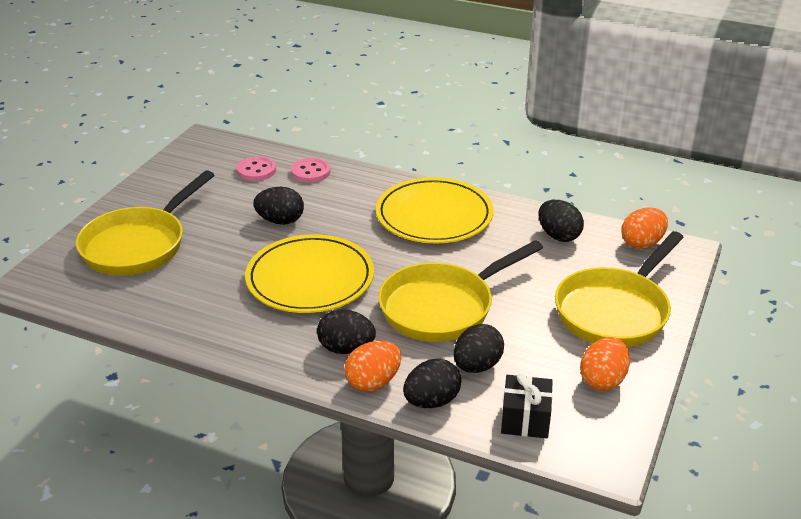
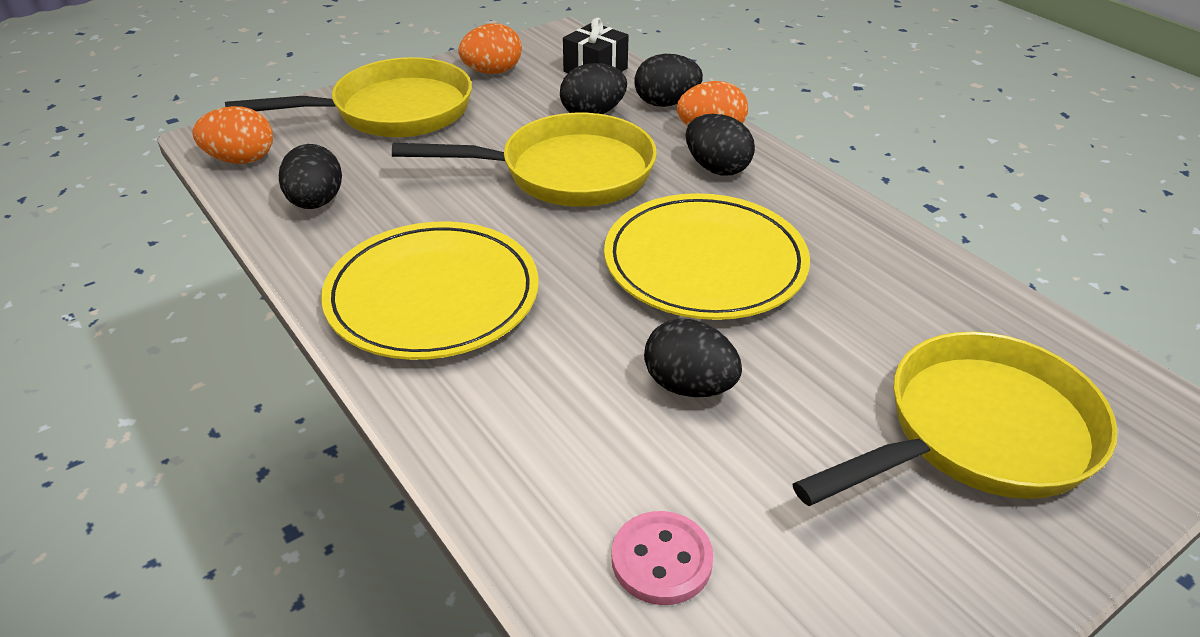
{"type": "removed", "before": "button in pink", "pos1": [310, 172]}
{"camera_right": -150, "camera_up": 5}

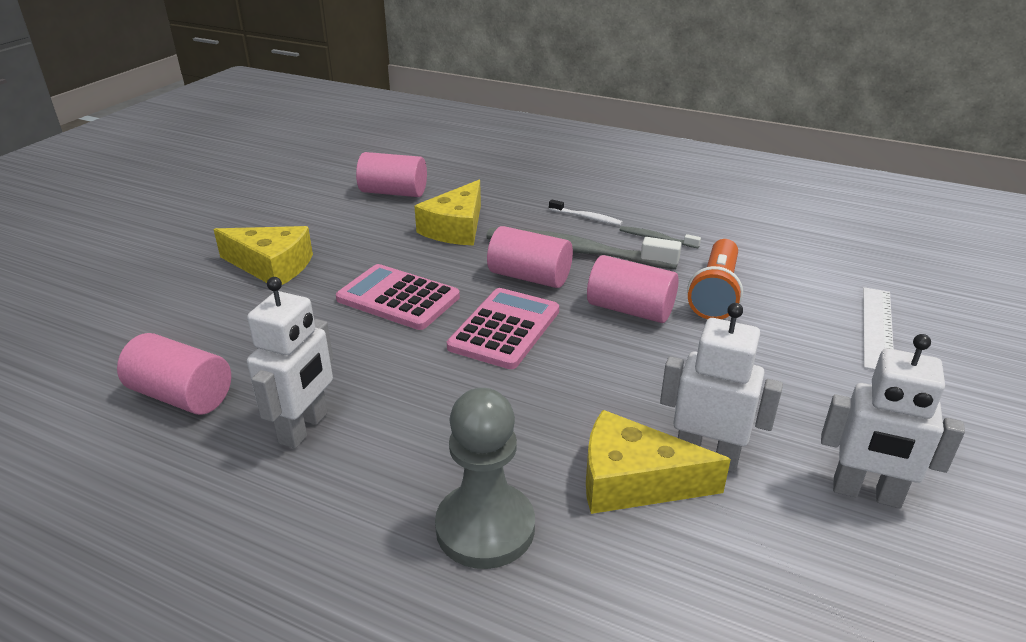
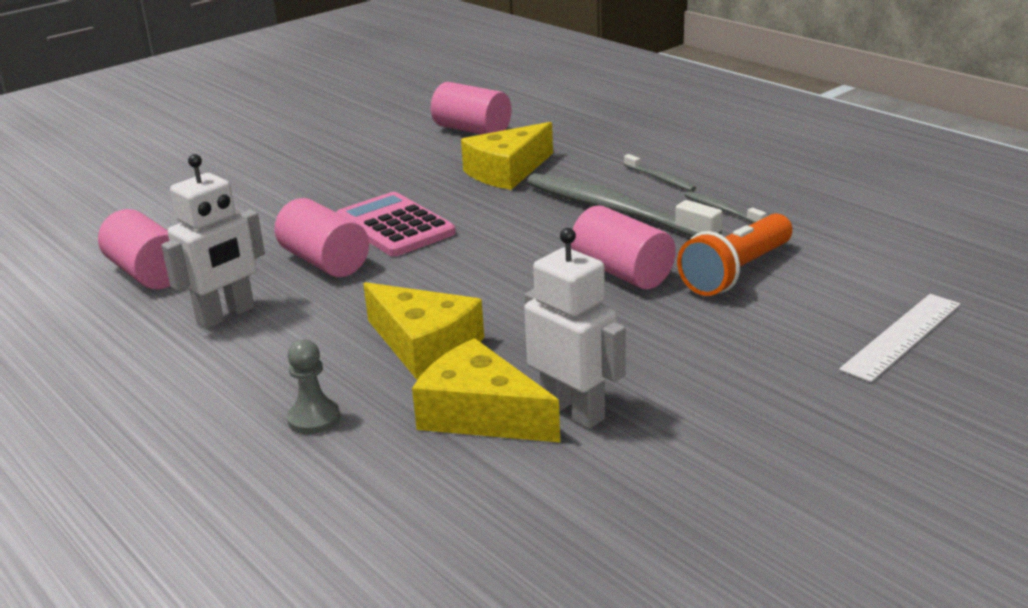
{"type": "recoloured", "before": "toothbrush in white", "after": "toothbrush in gray", "pos1": [586, 217], "pos2": [660, 179]}
{"type": "moved", "before": "cheese in yellow", "pos1": [272, 266], "pos2": [425, 346]}
{"type": "moved", "before": "solid cylinder in pink", "pos1": [529, 277], "pos2": [324, 262]}
{"type": "removed", "before": "pocket calculator in pink", "pos1": [504, 329]}
{"type": "removed", "before": "toy robot in white", "pos1": [866, 493]}
{"type": "resized", "before": "game pawn in gray", "pos1": [485, 528], "pos2": [314, 419], "scale": 0.53}
{"camera_right": 25, "camera_up": -5}

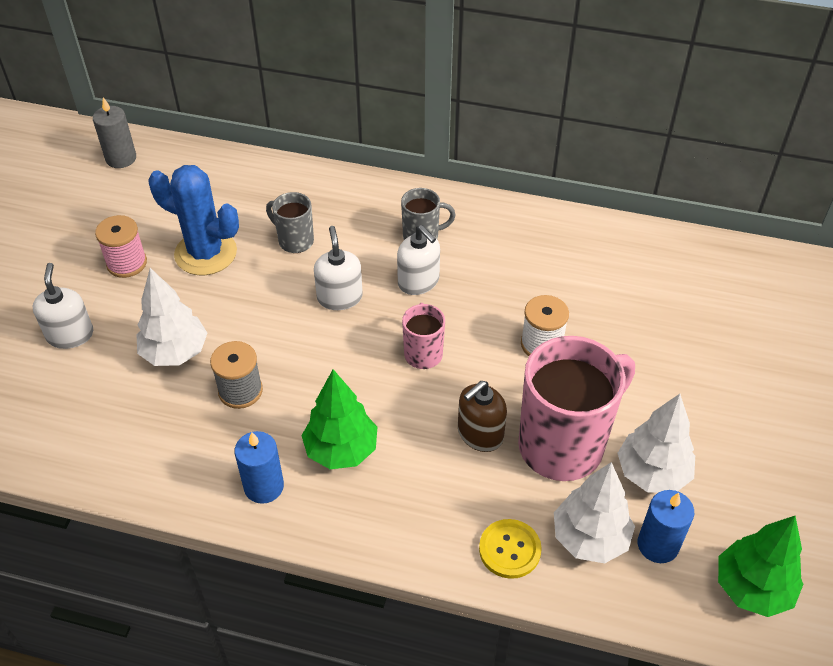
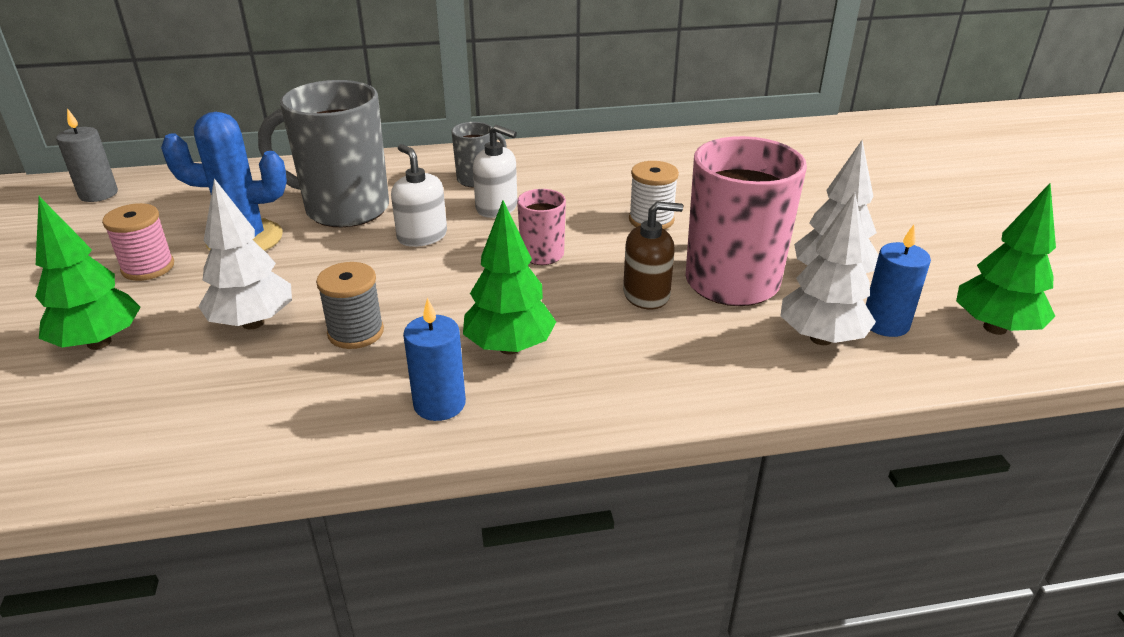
{"type": "resized", "before": "mug in gray", "pos1": [295, 241], "pos2": [344, 209], "scale": 2.06}
{"type": "replaced", "before": "soap dispenser in white", "after": "fir tree in leaf-green", "pos1": [70, 335], "pos2": [99, 342]}
{"type": "turned", "before": "soap dispenser in dark brown", "pos1": [480, 434], "pos2": [647, 295], "turn": -120}
{"type": "removed", "before": "button in yellow", "pos1": [509, 549]}
{"camera_right": -25, "camera_up": -15}

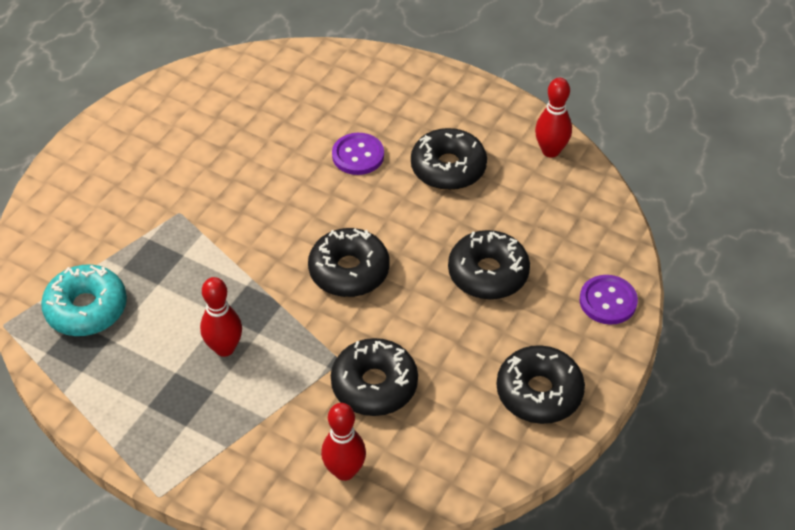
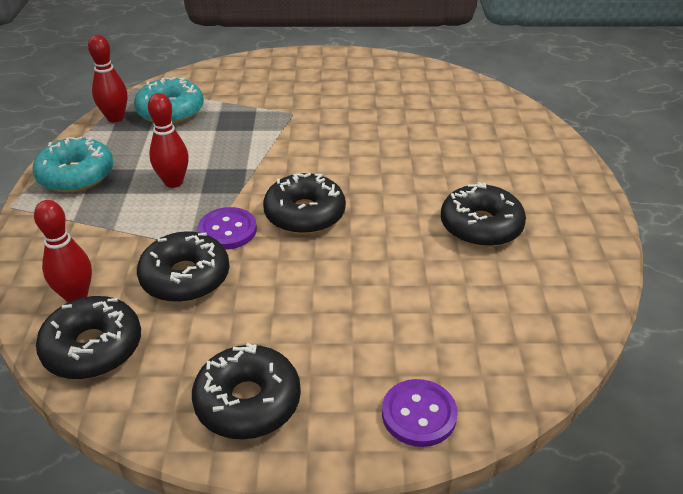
{"type": "moved", "before": "tenpin in scarlet", "pos1": [550, 151], "pos2": [115, 118]}
{"type": "moved", "before": "button in violet", "pos1": [358, 155], "pos2": [227, 230]}
{"type": "moved", "before": "doughnut in ebony", "pos1": [488, 273], "pos2": [93, 347]}
{"type": "added", "after": "doughnut in teal", "pos2": [76, 175]}
{"camera_right": 60, "camera_up": -10}

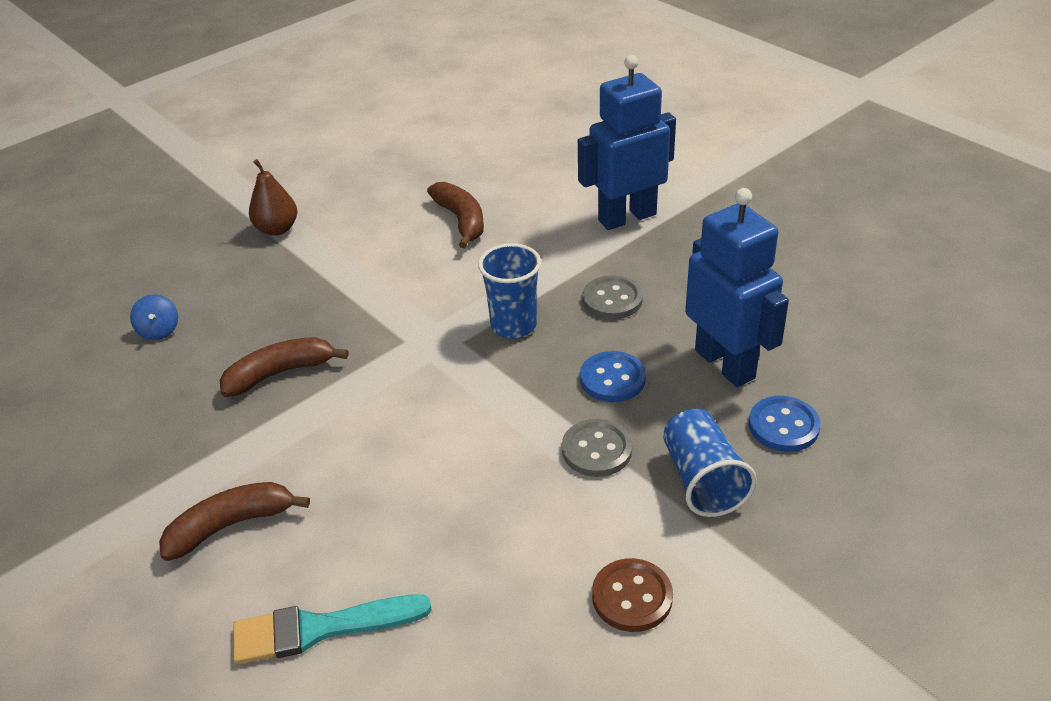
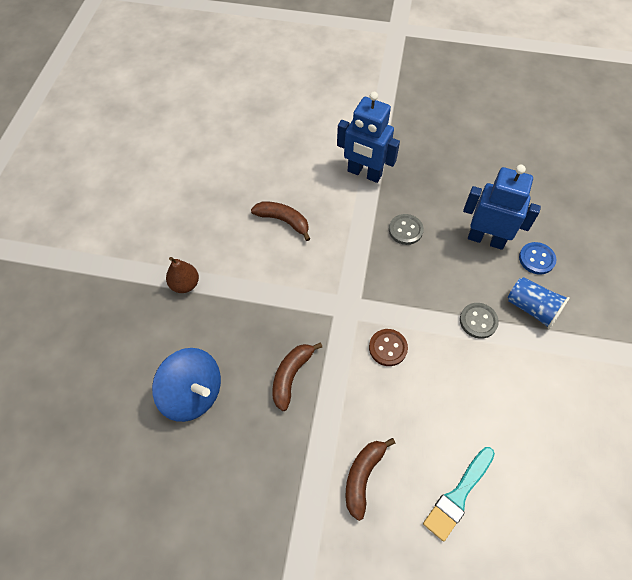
{"type": "turned", "before": "toy robot in blue", "pos1": [626, 217], "pos2": [364, 173], "turn": -90}
{"type": "removed", "before": "cup in blue", "pos1": [513, 325]}
{"type": "resized", "before": "spinning top in blue", "pos1": [159, 330], "pos2": [193, 393], "scale": 2.38}
{"type": "removed", "before": "button in blue", "pos1": [612, 379]}
{"type": "moved", "before": "button in dark brown", "pos1": [632, 597], "pos2": [388, 348]}
{"camera_right": -40, "camera_up": 20}

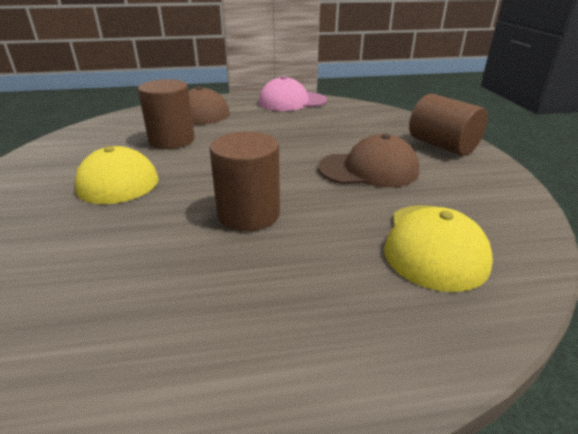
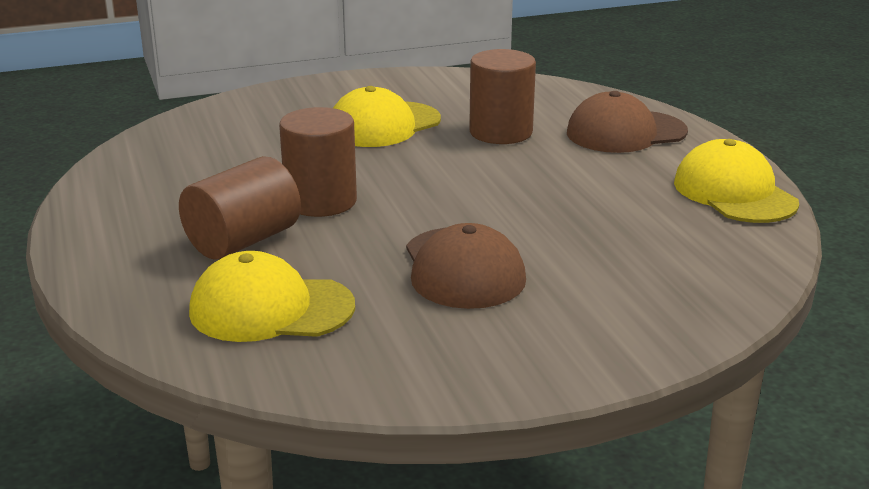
{"type": "recoloured", "before": "cap in pink", "after": "cap in yellow", "pos1": [292, 102], "pos2": [734, 193]}
{"type": "moved", "before": "solid cylinder in dark brown", "pos1": [442, 146], "pos2": [243, 241]}
{"camera_right": 80, "camera_up": -5}

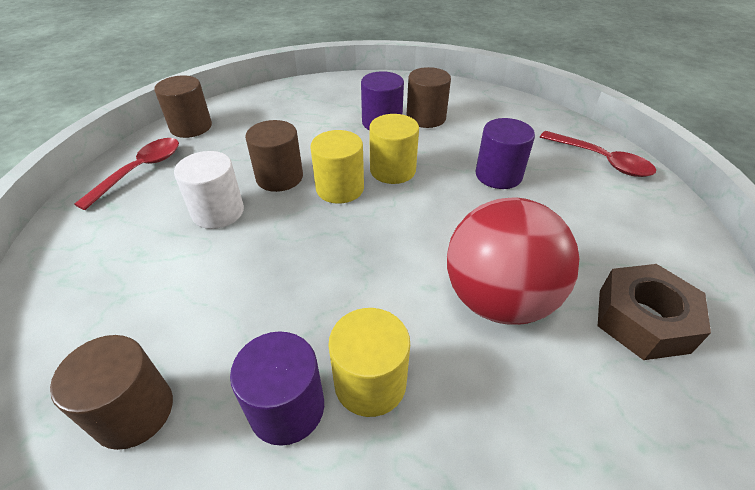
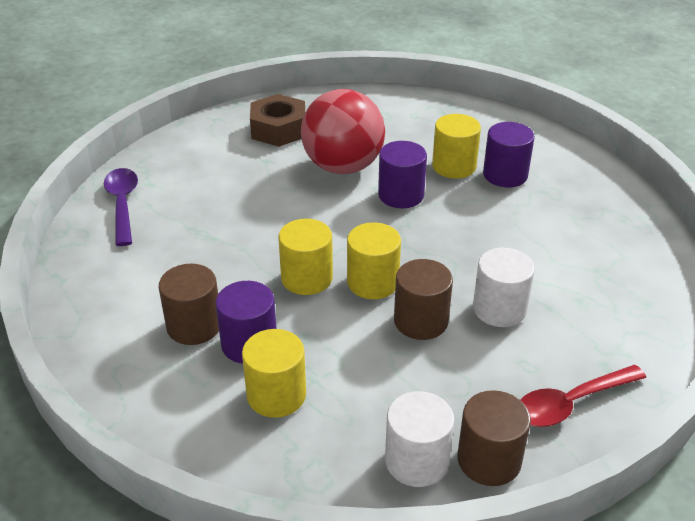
{"type": "moved", "before": "solid cylinder in violet", "pos1": [498, 175], "pos2": [401, 195]}
{"type": "recoloured", "before": "tablespoon in scarlet", "after": "tablespoon in violet", "pos1": [601, 161], "pos2": [122, 204]}
{"type": "removed", "before": "solid cylinder in dark brown", "pos1": [134, 411]}
{"type": "added", "after": "solid cylinder in yellow", "pos2": [276, 395]}
{"type": "added", "after": "solid cylinder in white", "pos2": [416, 461]}
{"camera_right": -145, "camera_up": -5}

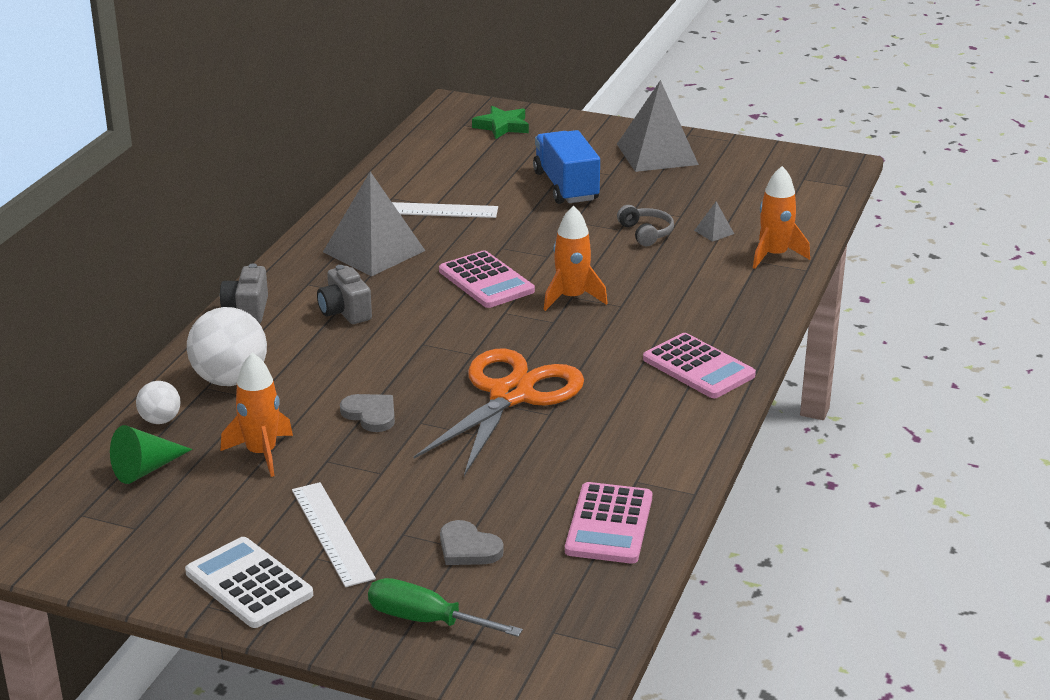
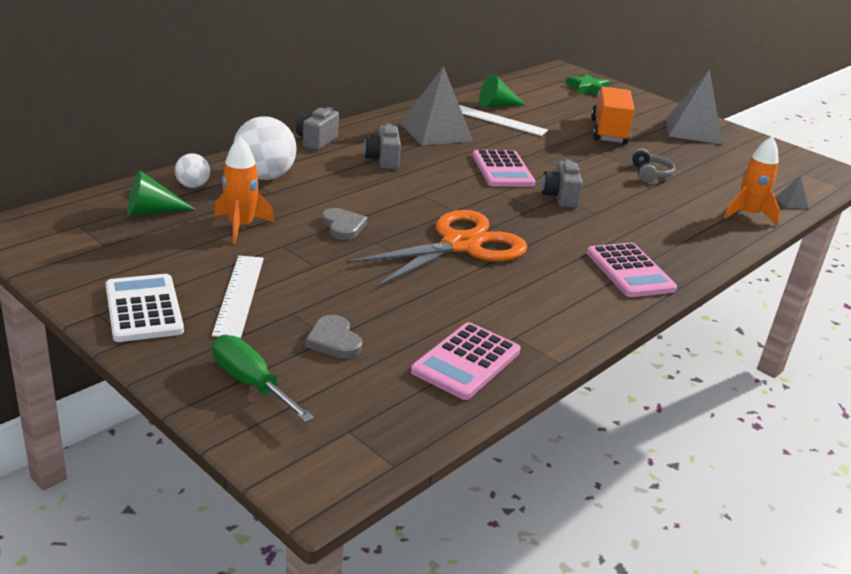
{"type": "recoloured", "before": "toy truck in blue", "after": "toy truck in bright orange", "pos1": [566, 186], "pos2": [608, 131]}
{"type": "moved", "before": "solid pyramid in gray", "pos1": [714, 232], "pos2": [791, 202]}
{"type": "replaced", "before": "toy rocket in bright orange", "after": "compact camera in gray", "pos1": [572, 298], "pos2": [560, 197]}
{"type": "added", "after": "cone shape in leaf-green", "pos2": [497, 105]}
{"camera_right": 20, "camera_up": 0}

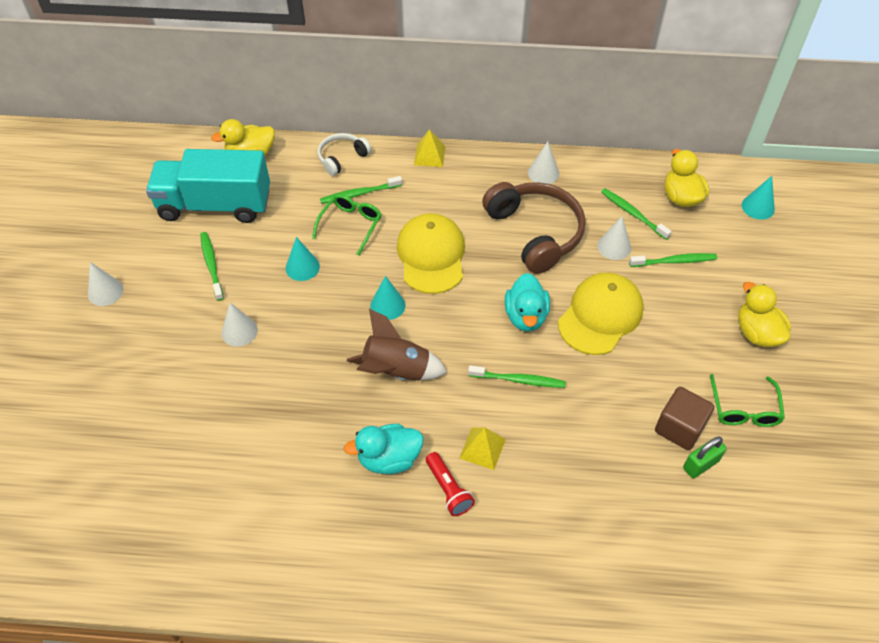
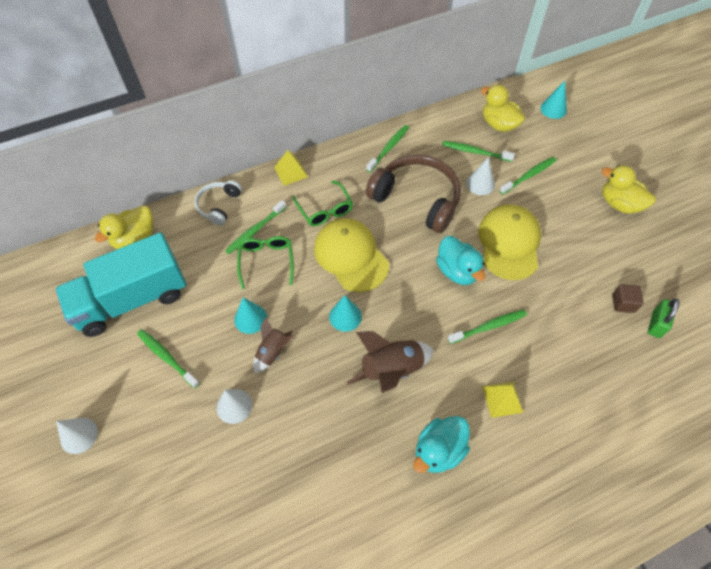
{"type": "replaced", "before": "cone shape in white", "after": "toothbrush in leaf-green", "pos1": [543, 173], "pos2": [389, 148]}
{"type": "moved", "before": "glasses in leaf-green", "pos1": [744, 409], "pos2": [325, 210]}
{"type": "resized", "before": "cube in dark brown", "pos1": [679, 428], "pos2": [623, 303], "scale": 0.62}
{"type": "removed", "before": "torch in scarlet", "pos1": [448, 489]}
{"type": "added", "after": "toy rocket in dark brown", "pos2": [272, 352]}
{"camera_right": -30, "camera_up": 5}

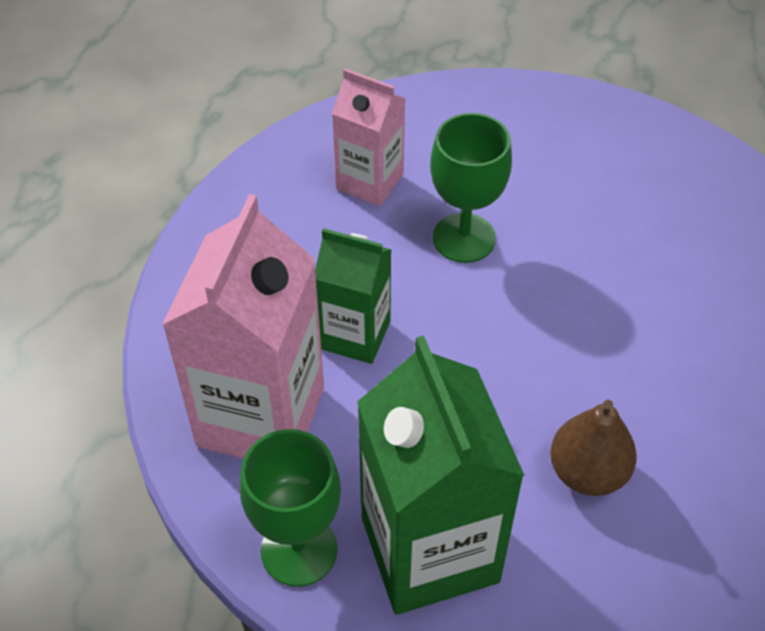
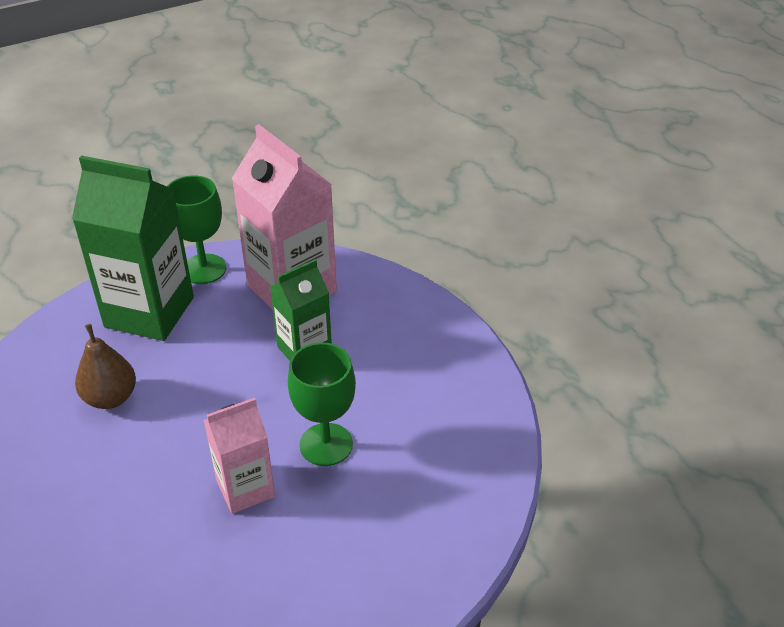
{"type": "moved", "before": "carton in pink", "pos1": [369, 181], "pos2": [245, 488]}
{"camera_right": 125, "camera_up": -10}

